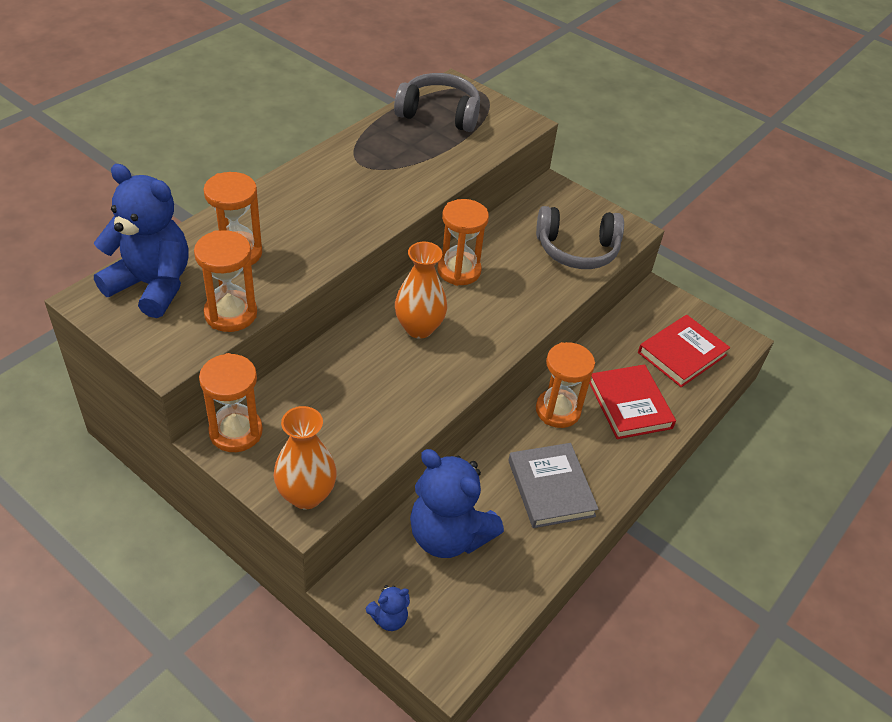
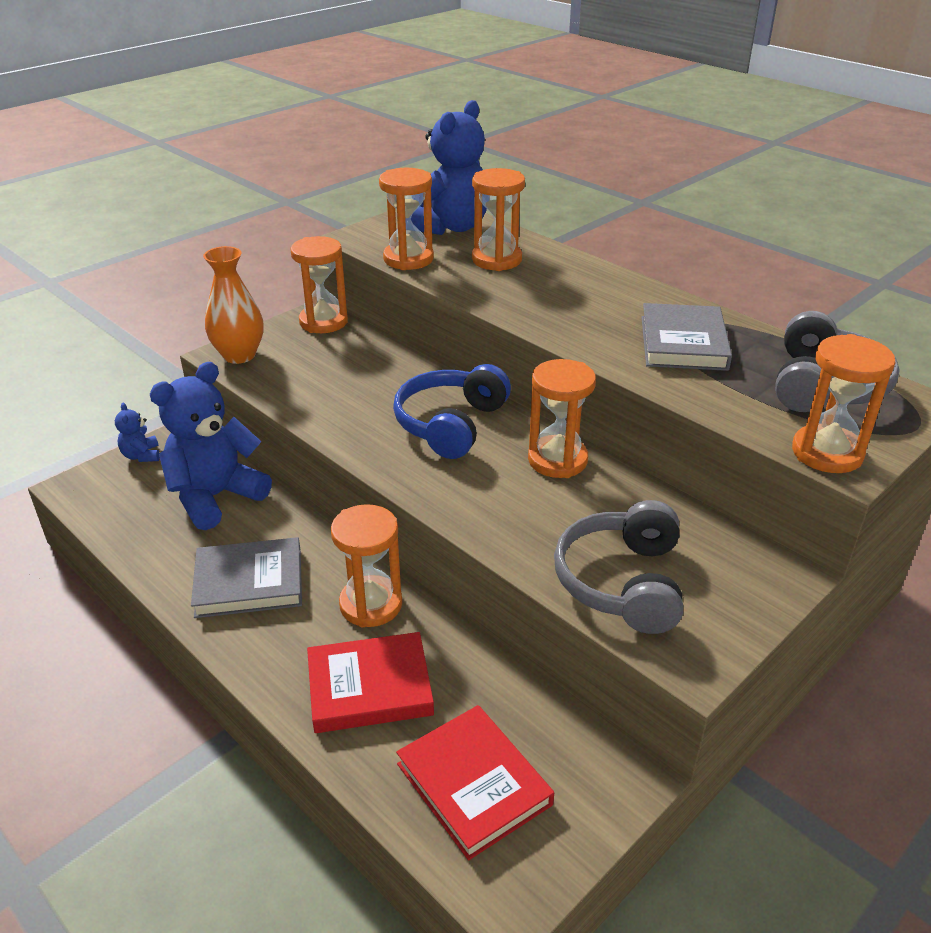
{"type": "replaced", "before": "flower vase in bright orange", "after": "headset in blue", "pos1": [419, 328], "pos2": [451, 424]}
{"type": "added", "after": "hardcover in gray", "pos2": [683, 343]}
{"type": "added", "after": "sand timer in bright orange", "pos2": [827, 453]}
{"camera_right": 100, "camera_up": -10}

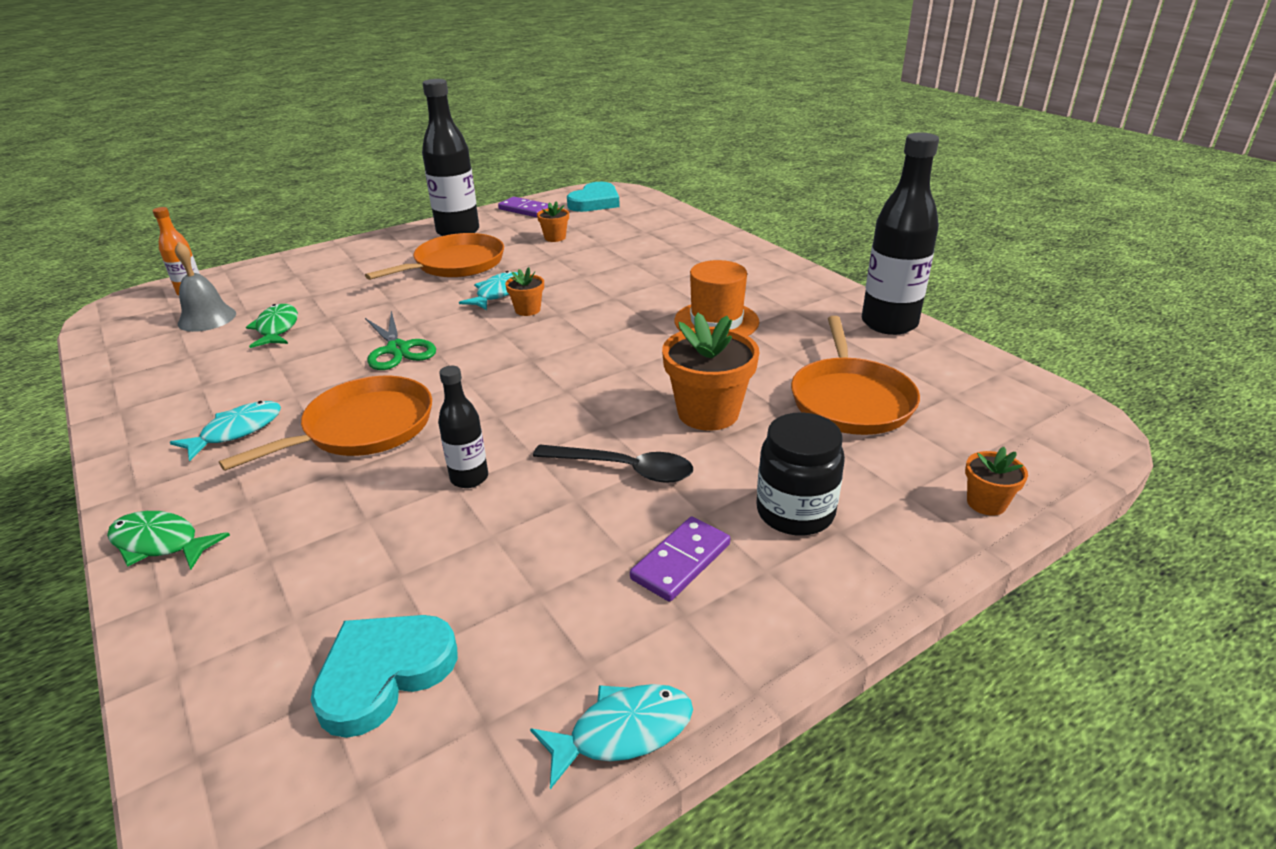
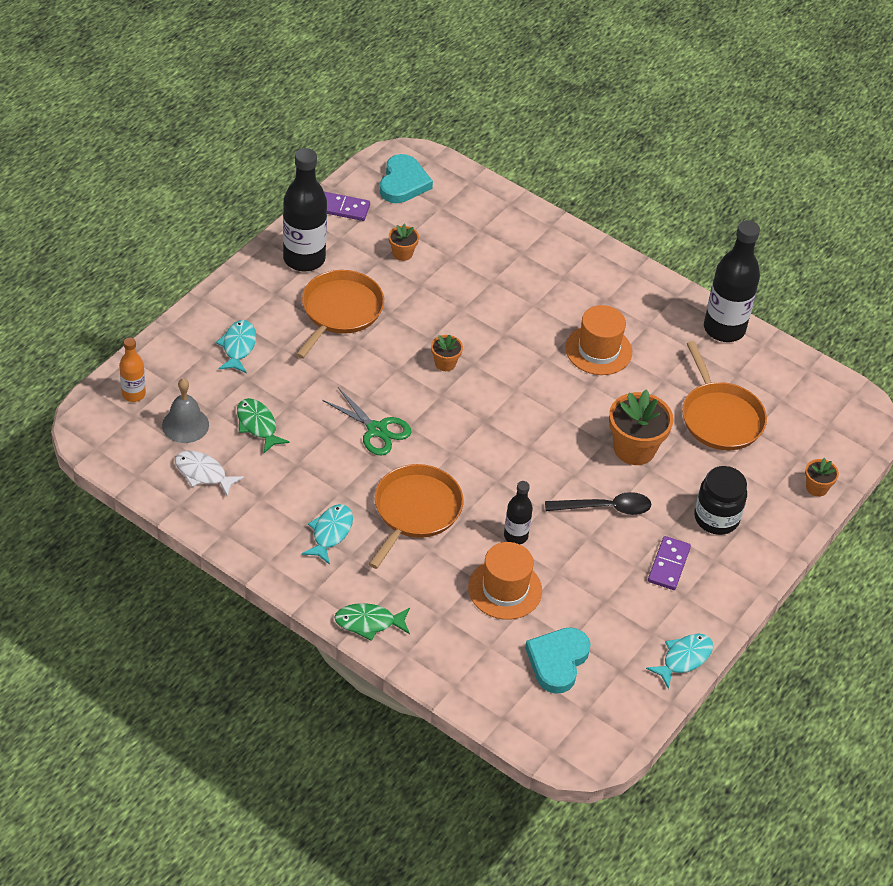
{"type": "moved", "before": "fish figure in teal", "pos1": [497, 293], "pos2": [238, 347]}
{"type": "added", "after": "fish figure in white", "pos2": [203, 473]}
{"type": "added", "after": "tall hat in bright orange", "pos2": [505, 589]}
{"camera_right": -25, "camera_up": 15}

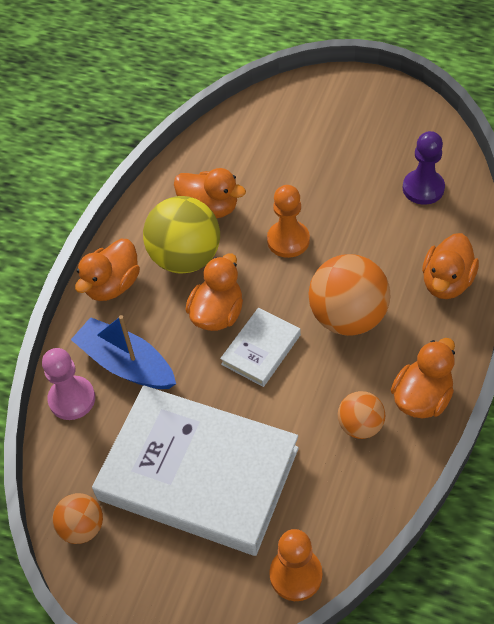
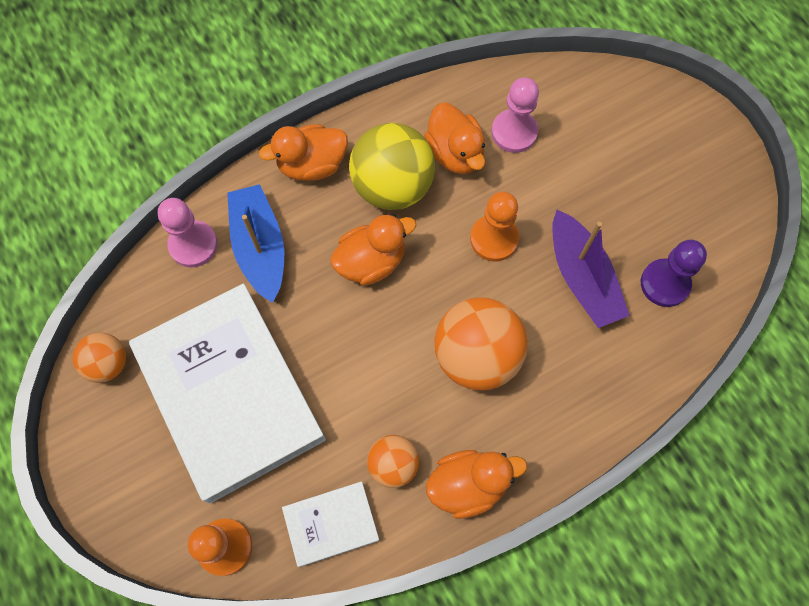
{"type": "removed", "before": "rubber duck in bright orange", "pos1": [446, 282]}
{"type": "moved", "before": "hardcover in white", "pos1": [261, 349], "pos2": [331, 524]}
{"type": "added", "after": "game pawn in pink", "pos2": [514, 132]}
{"type": "added", "after": "toy boat in violet", "pos2": [582, 277]}
{"camera_right": 35, "camera_up": 15}

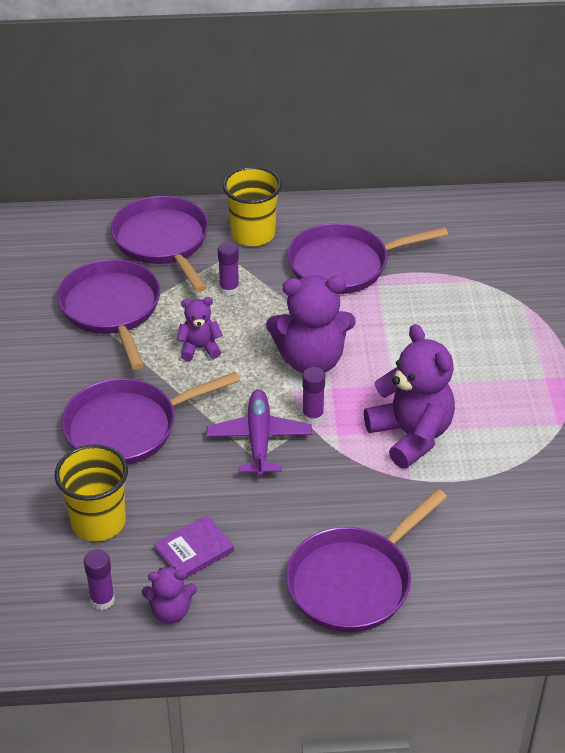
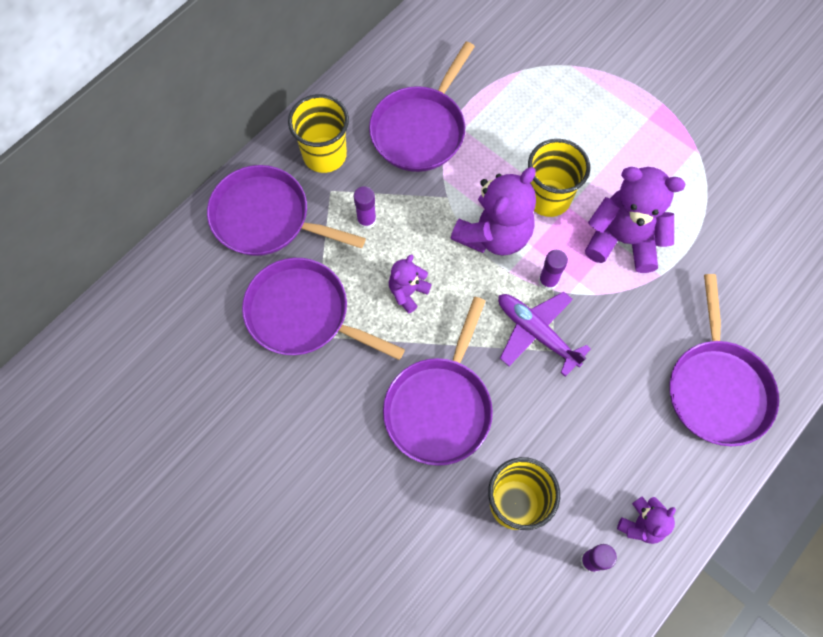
{"type": "removed", "before": "hardcover in violet", "pos1": [194, 550]}
{"type": "added", "after": "cup in yellow", "pos2": [548, 198]}
{"camera_right": -45, "camera_up": 25}

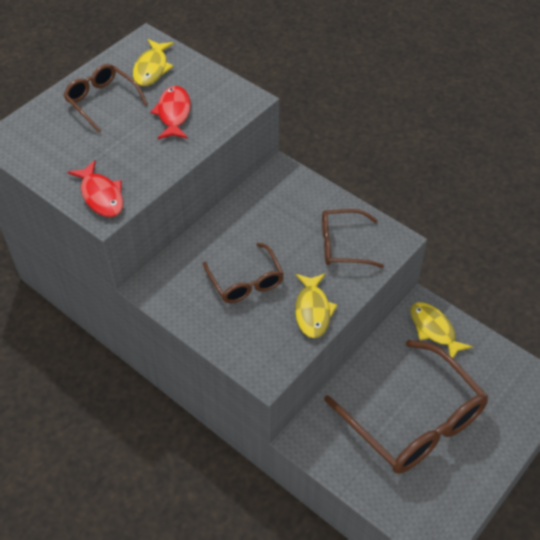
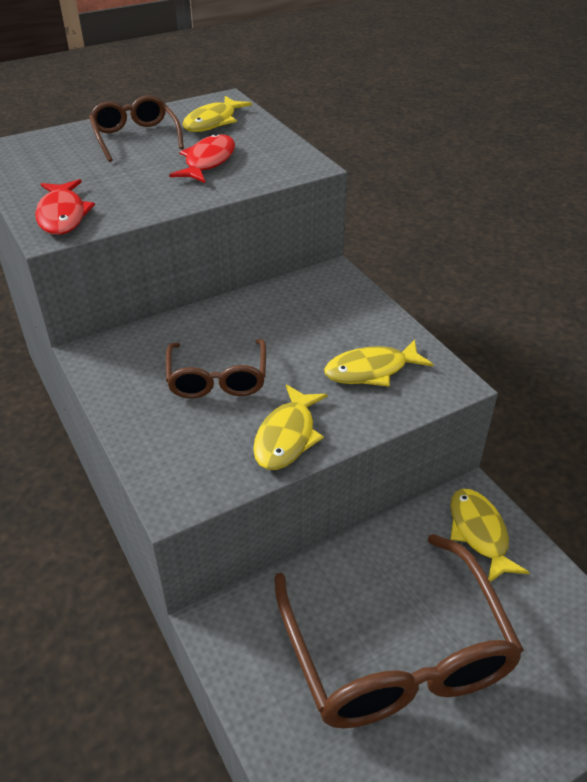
{"type": "replaced", "before": "glasses in dark brown", "after": "fish figure in yellow", "pos1": [343, 245], "pos2": [371, 370]}
{"camera_right": 20, "camera_up": -10}

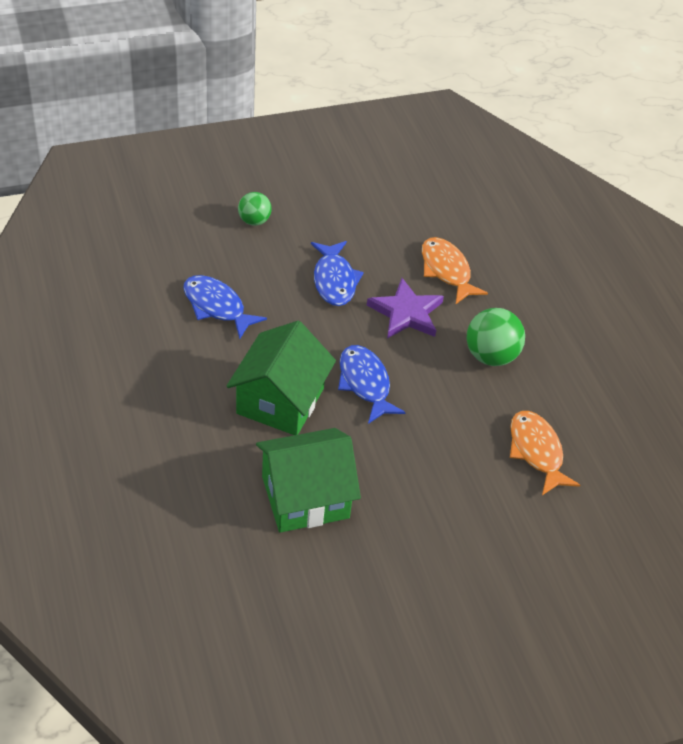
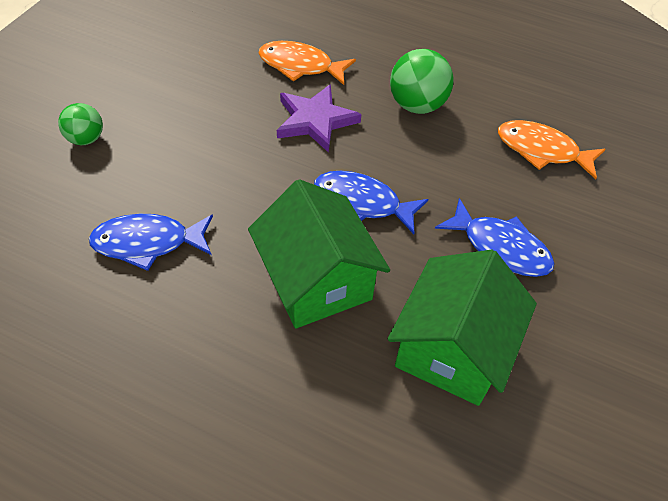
{"type": "moved", "before": "fish figure in blue", "pos1": [334, 280], "pos2": [500, 247]}
{"camera_right": -45, "camera_up": 5}

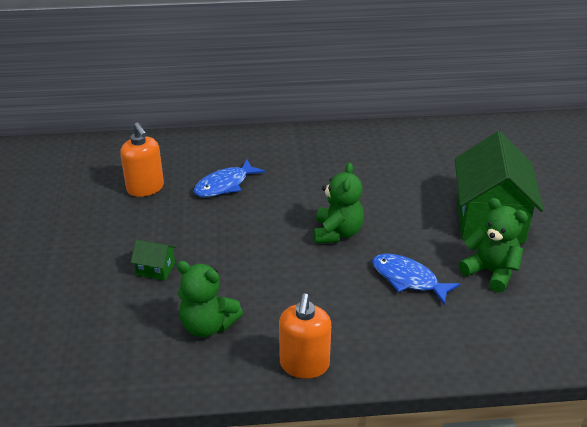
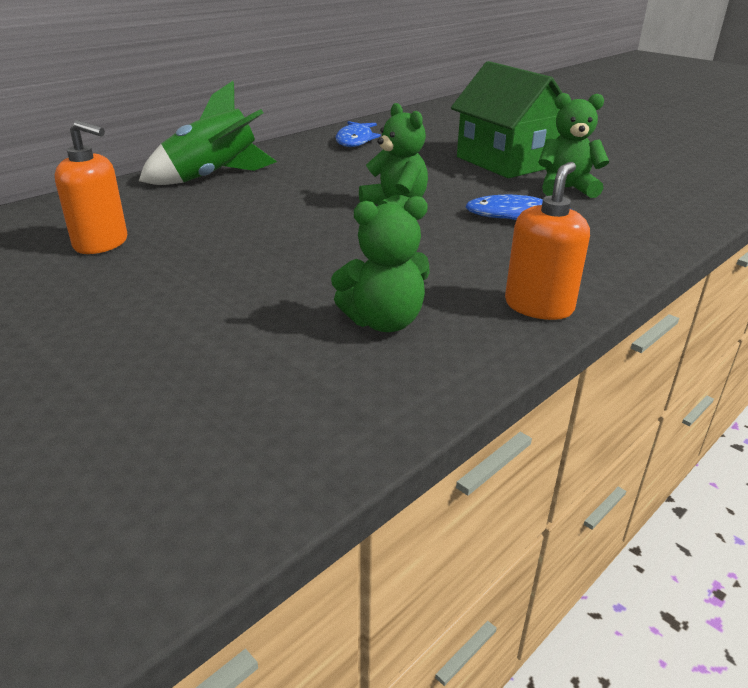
{"type": "moved", "before": "fish figure in blue", "pos1": [225, 185], "pos2": [355, 140]}
{"type": "removed", "before": "house in leaf-green", "pos1": [156, 269]}
{"type": "turned", "before": "soap dispenser in bright orange", "pos1": [304, 364], "pos2": [539, 306], "turn": -120}
{"type": "added", "after": "toy rocket in leaf-green", "pos2": [213, 177]}
{"camera_right": -40, "camera_up": -5}

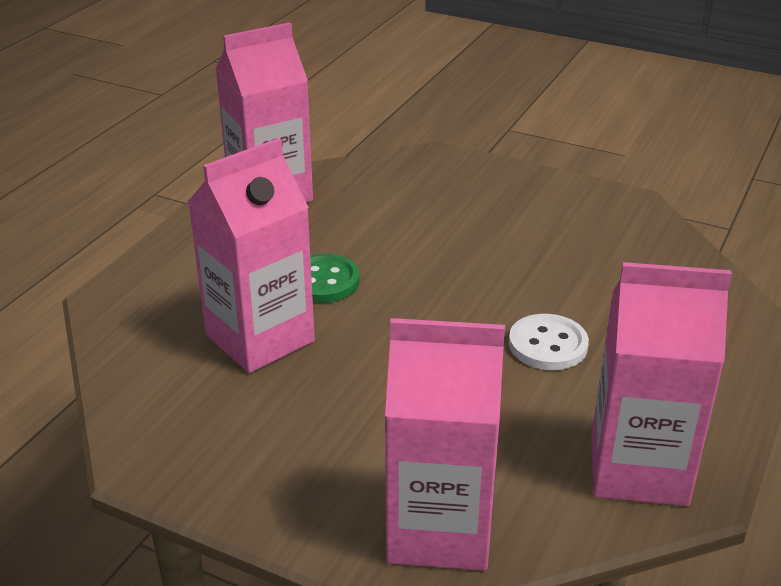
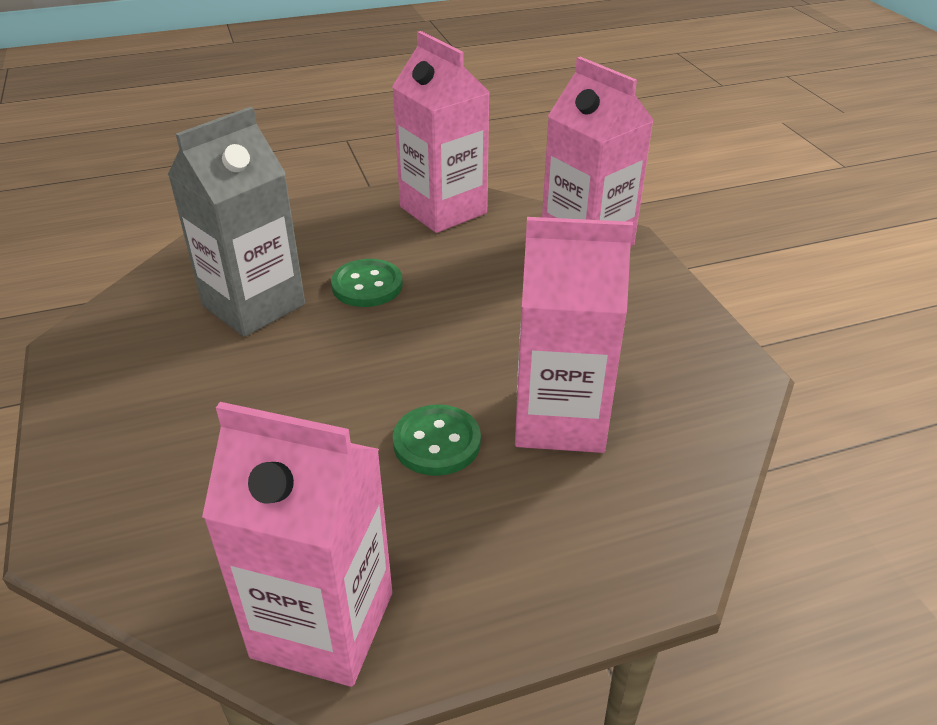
{"type": "recoloured", "before": "button in white", "after": "button in leaf-green", "pos1": [548, 345], "pos2": [367, 285]}
{"type": "added", "after": "carton in gray", "pos2": [253, 305]}
{"camera_right": -135, "camera_up": 5}

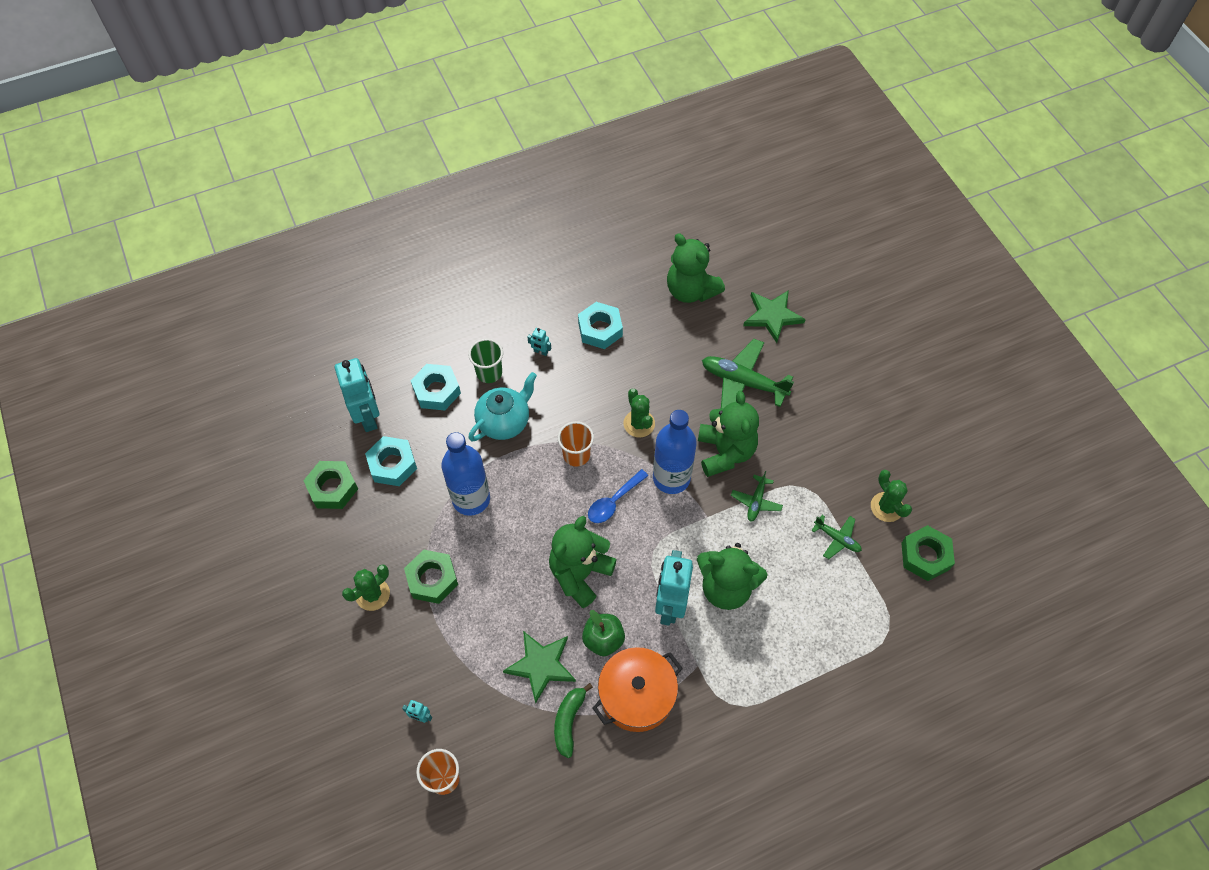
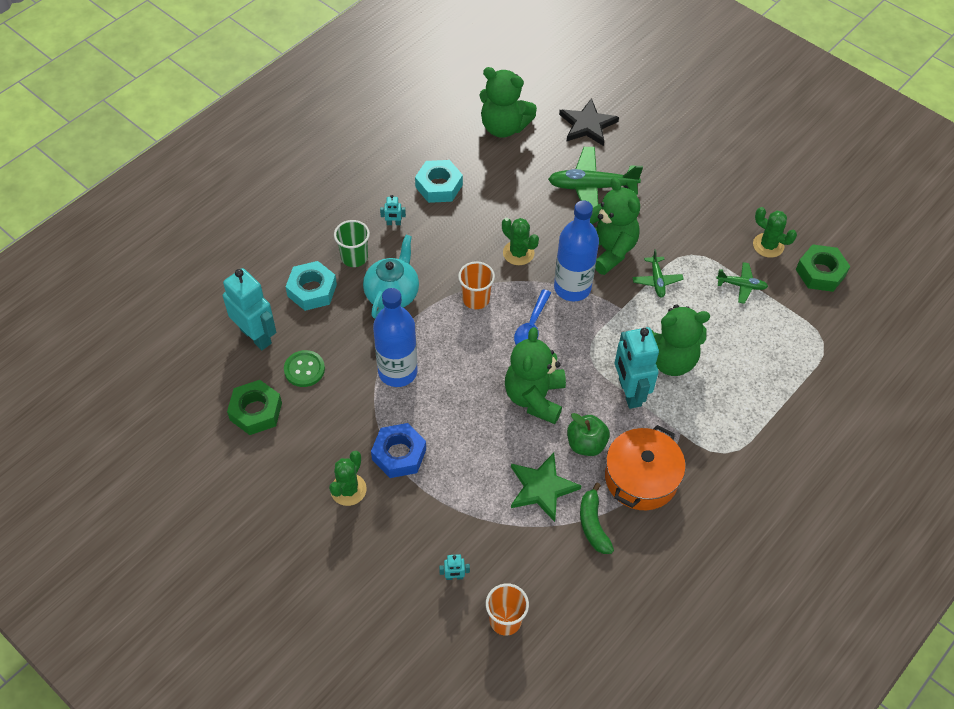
{"type": "recoloured", "before": "star in leaf-green", "after": "star in ebony", "pos1": [772, 316], "pos2": [587, 125]}
{"type": "replaced", "before": "hex nut in teal", "after": "button in leaf-green", "pos1": [392, 464], "pos2": [304, 369]}
{"type": "recoloured", "before": "hex nut in leaf-green", "after": "hex nut in blue", "pos1": [432, 579], "pos2": [399, 454]}
{"camera_right": -25, "camera_up": -5}

